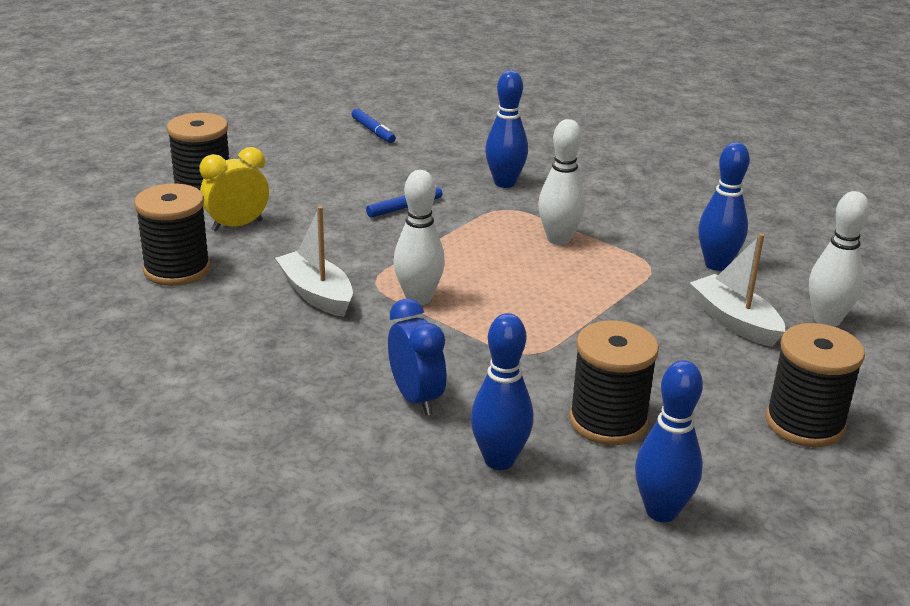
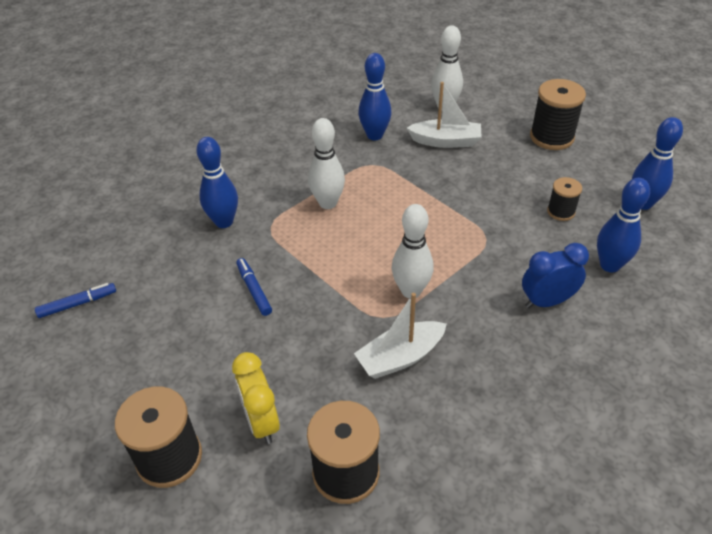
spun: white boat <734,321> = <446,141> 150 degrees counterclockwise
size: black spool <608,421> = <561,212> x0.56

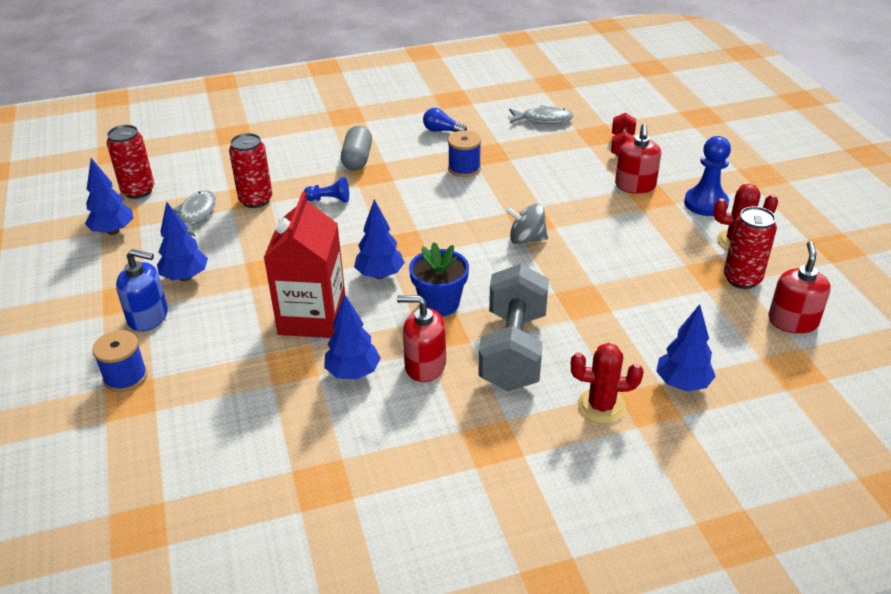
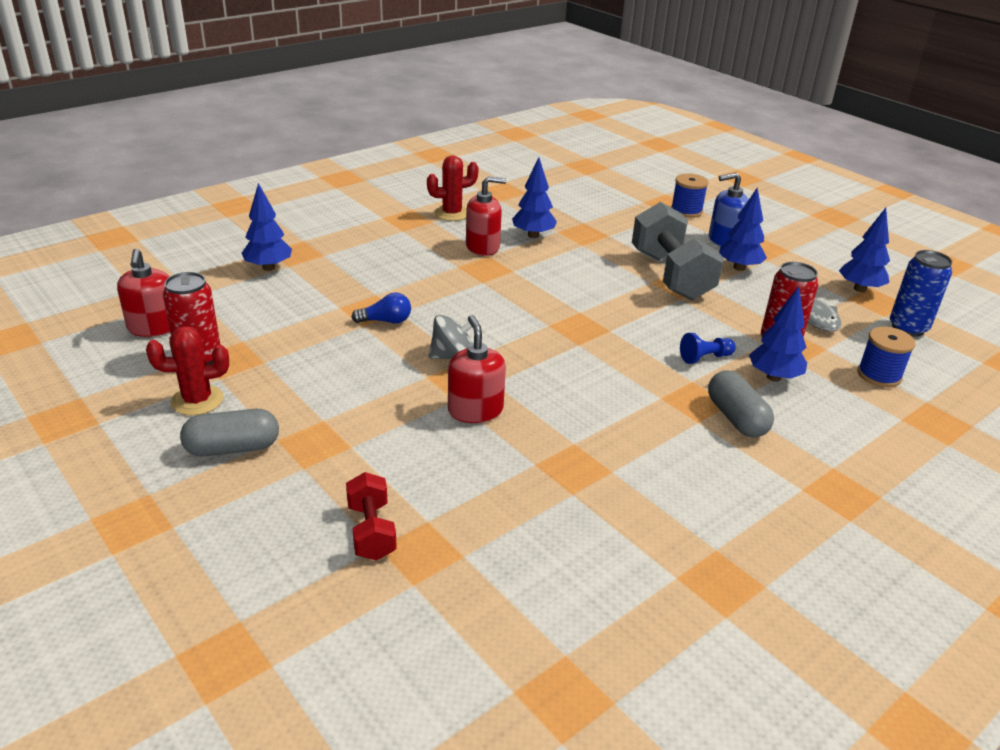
missing: grey fish <543,119>; red carton <312,317>; blue flower pot <439,303>
relocated: blue light bulb <442,130> to <386,321>; red soap dispenser <635,186> to <475,410>; blue spool <464,168> to <879,375>; blue tree <380,275> to <774,377>; grey dumbbell <513,350> to <671,275>; red cactus <601,406> to <452,213>
exchanged: blue pawn <706,203> to grey capsule <233,448>
colour: red can <138,191> to blue can <908,328>

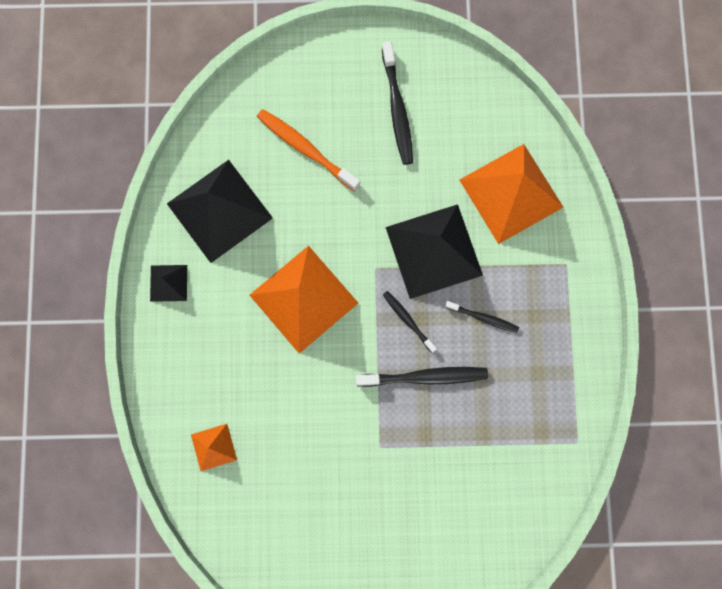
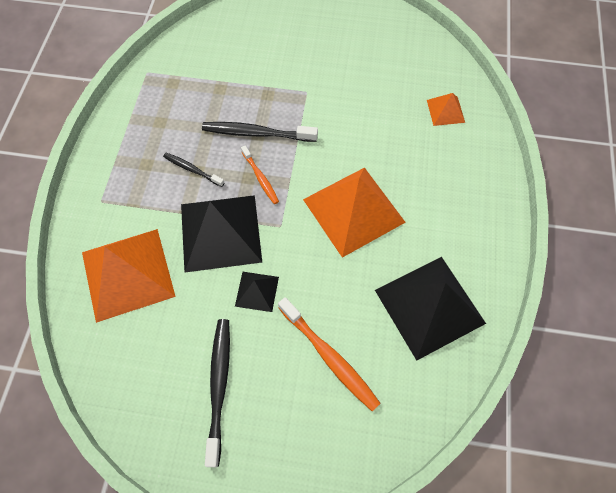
relocated: black pyramid <168,283> to <257,291>
colour: black toothbrush <408,320> to orange toothbrush <260,178>

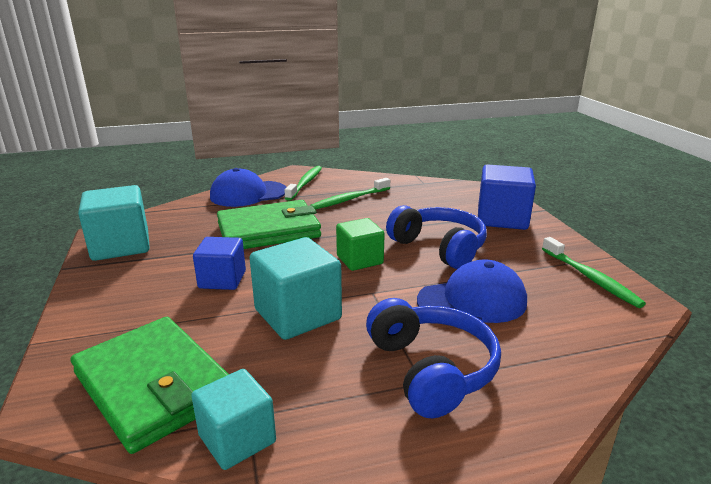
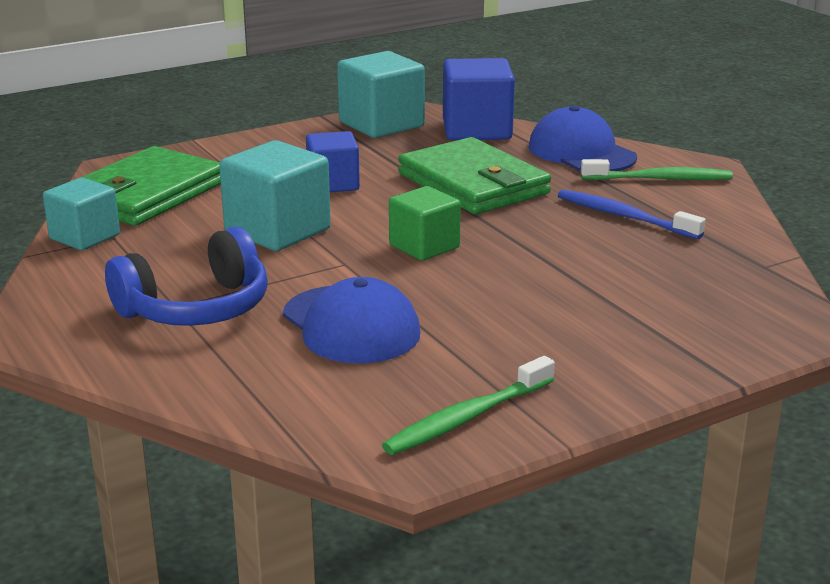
missing: blue headphones <439,247>
relocated: blue cube <502,218> to <476,130>
colour: green toothbrush <349,199> to blue toothbrush <624,217>

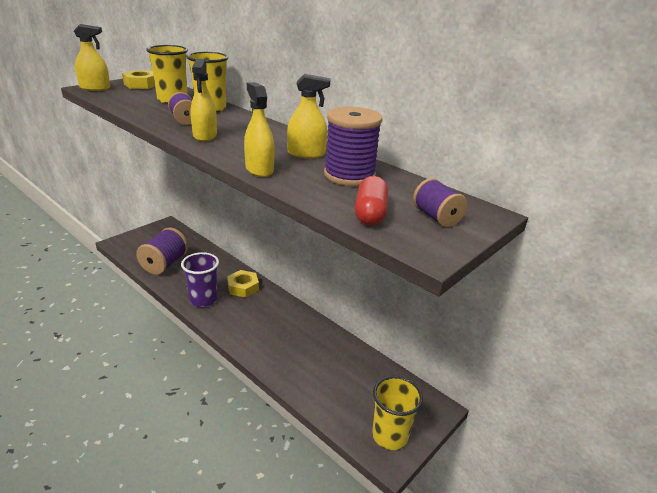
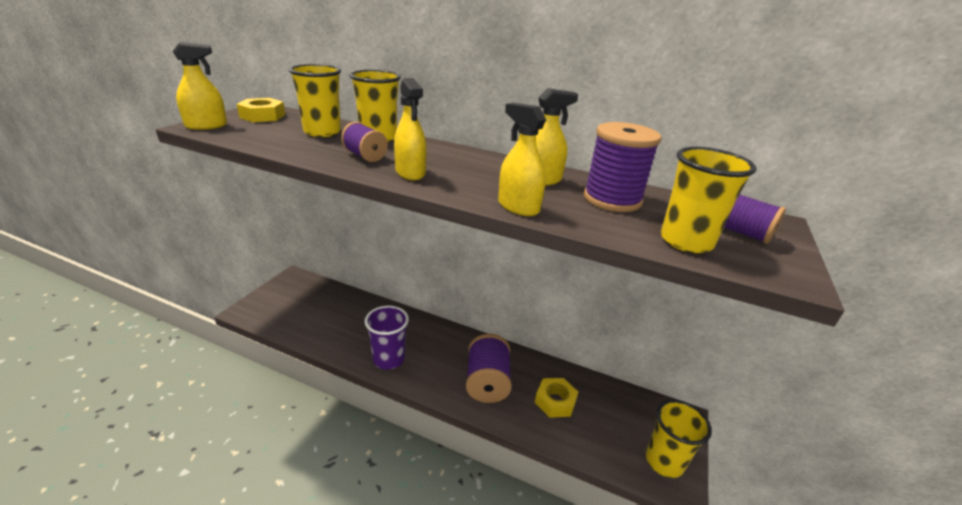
relocated: purple spool <164,264> to <487,382>; yellow nut <243,287> to <555,401>
exchanged: red capsule <370,213> to yellow cup <686,241>

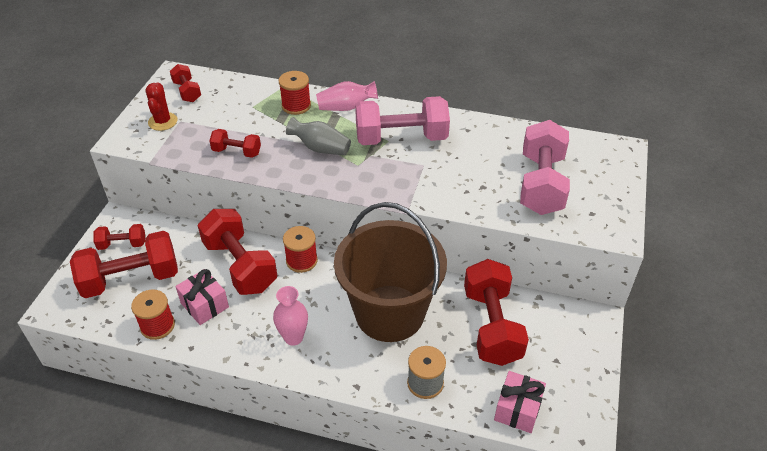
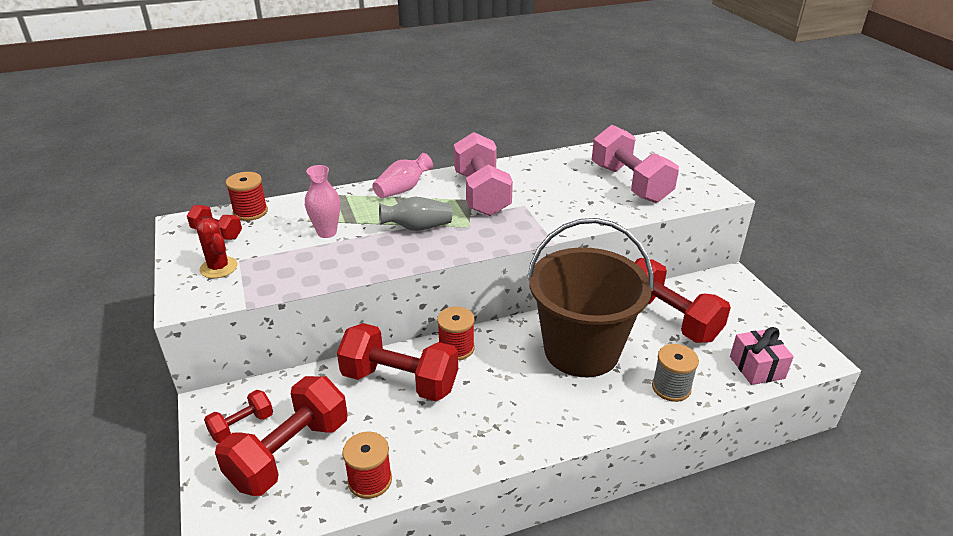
missing: red dumbbell <237,152>; pink gift <205,305>
relocated: red spool <296,106> to <250,212>; pink vase <293,337> to <327,232>
spun: pink dumbbell <401,138> = <481,194> 60 degrees counterclockwise

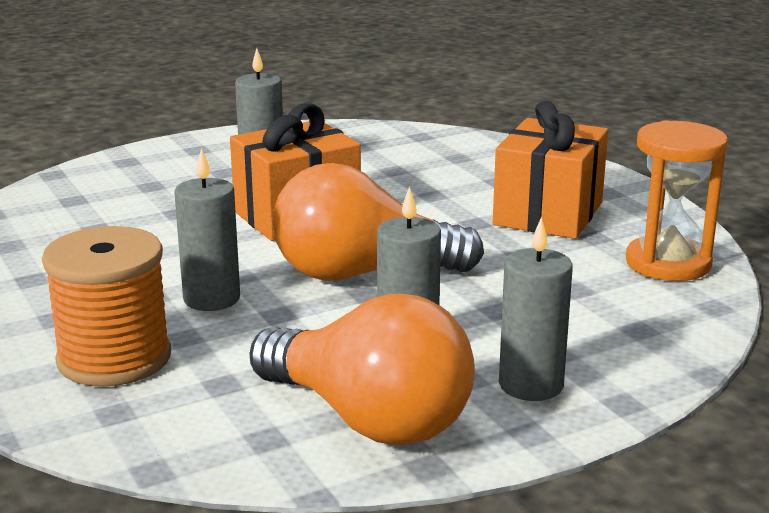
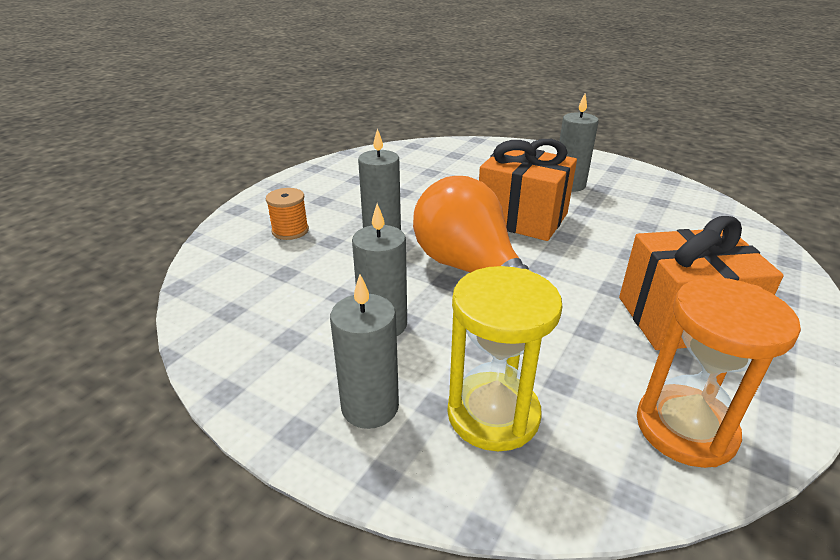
missing: orange light bulb <369,419>
appeared: yellow hourglass <493,414>
size: orange spool <114,358> = <290,231> x0.54

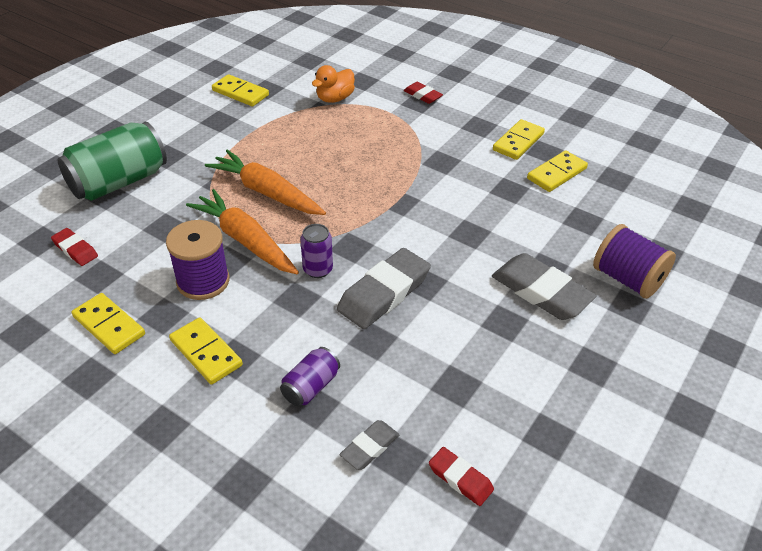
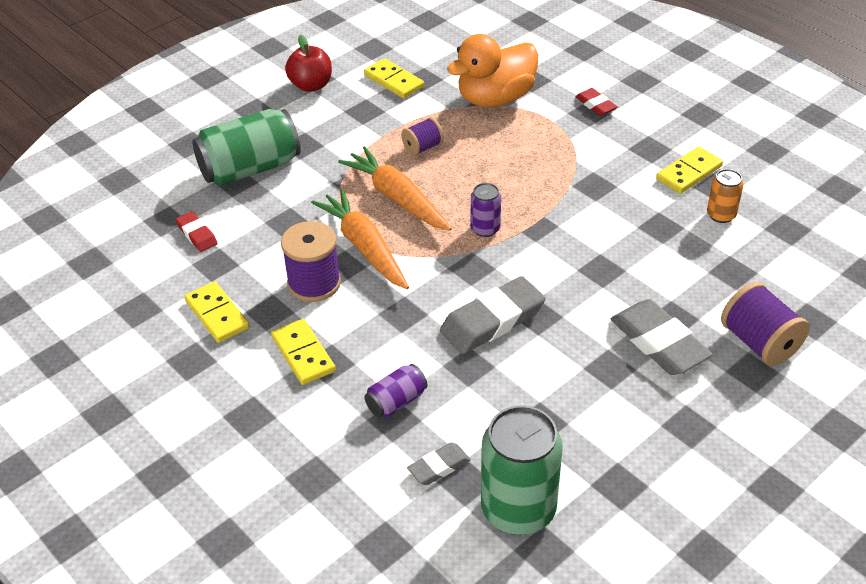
appeared: red apple <311,85>; purple spool <422,147>
relocated: purple can <318,269> to <485,229>
exchanged: yellow domino <556,173> to orange can <721,215>; red eraser <460,479> to green can <518,509>
size: orange duck <335,98> = <495,98> x1.75

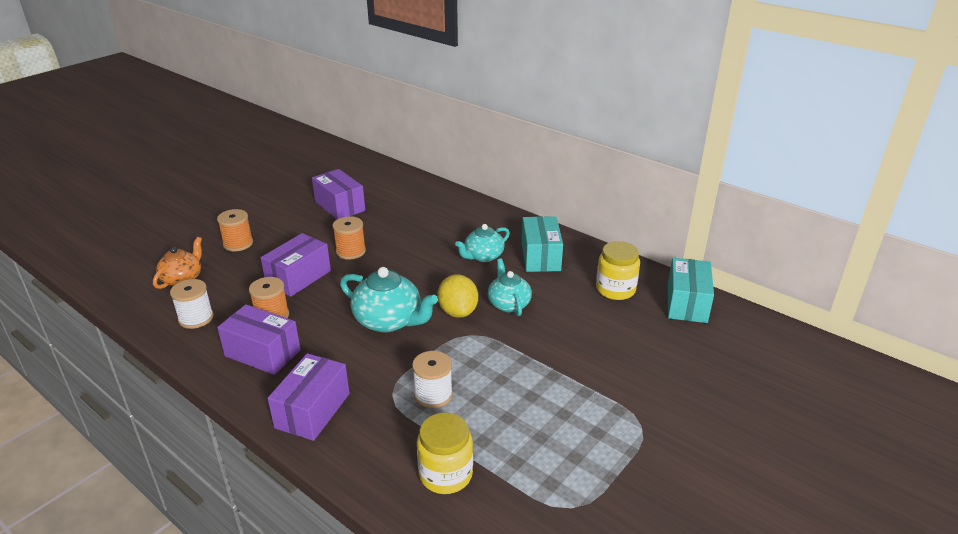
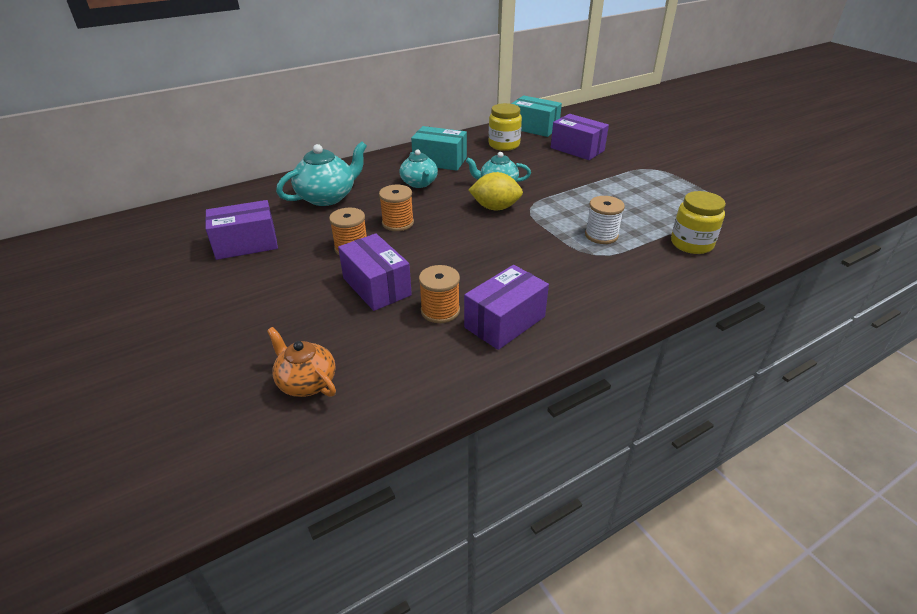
missing: white spool <196,318>
relocated: orange spool <238,243> to <398,223>; turquoise teapot <389,321> to <327,197>; purple box <312,410> to <577,149>

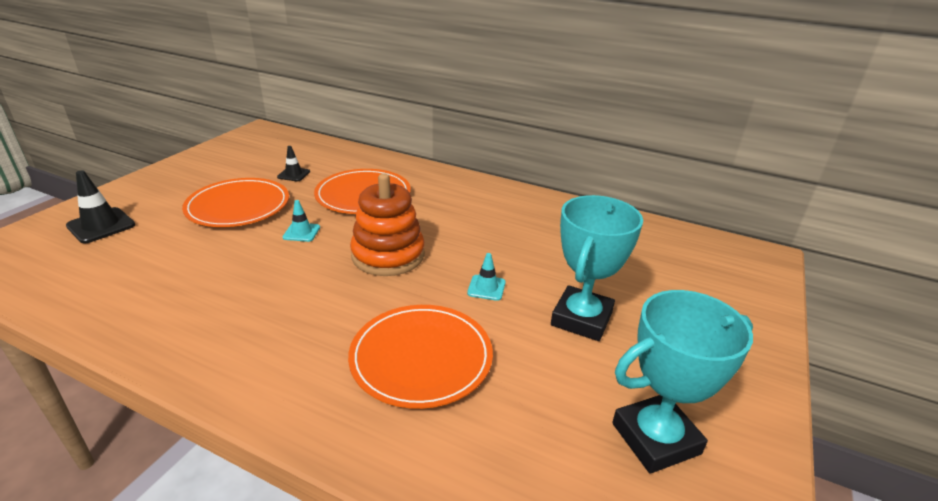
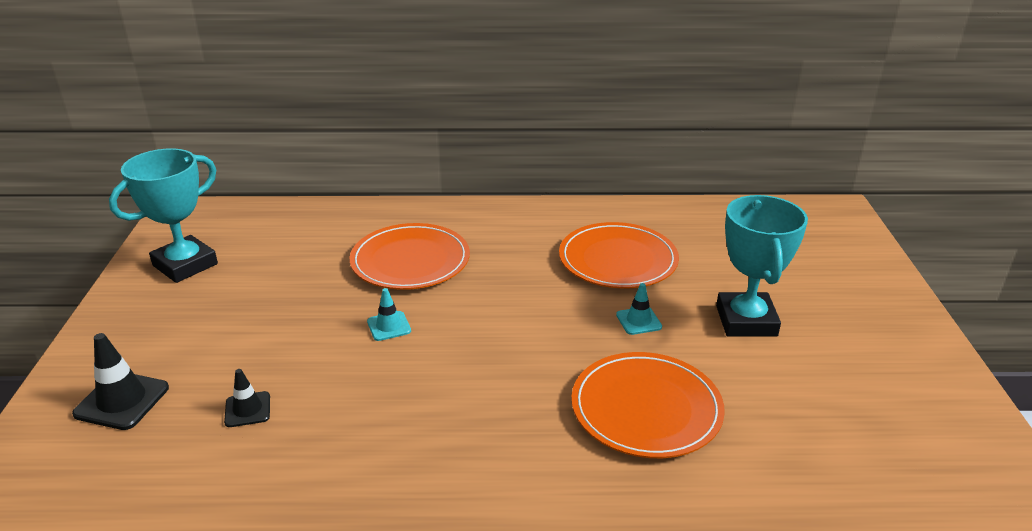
missing: orange stacking toy <388,255>
relocated: black traffic cone <293,174> to <247,409>; orange plate <238,206> to <618,260>; turquoise trophy <655,438> to <185,265>

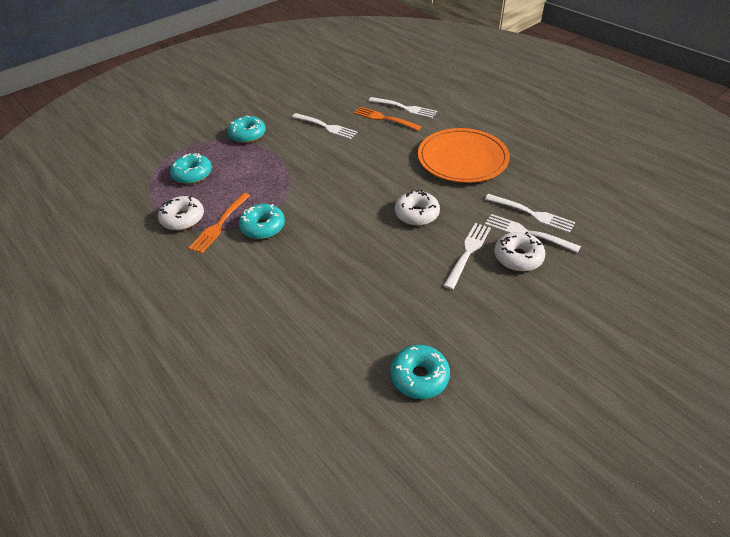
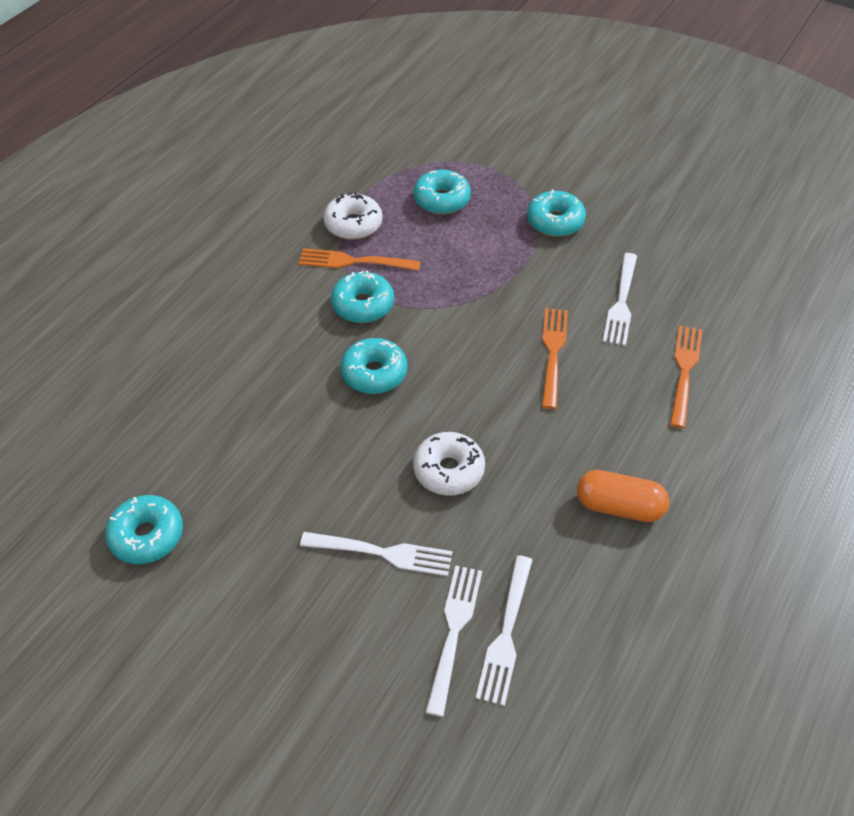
missing: white fork <404,108>; white donut <518,257>
appeared: orange fork <553,353>; turquoise donut <374,373>
exchanged: orange plate <462,158> to orange capsule <619,507>

